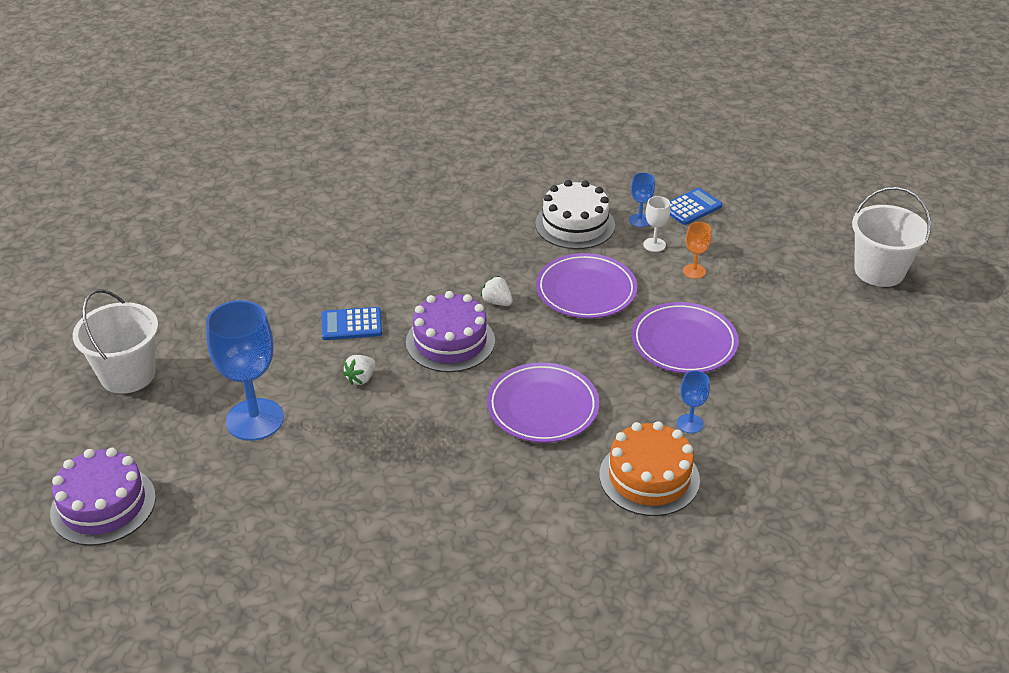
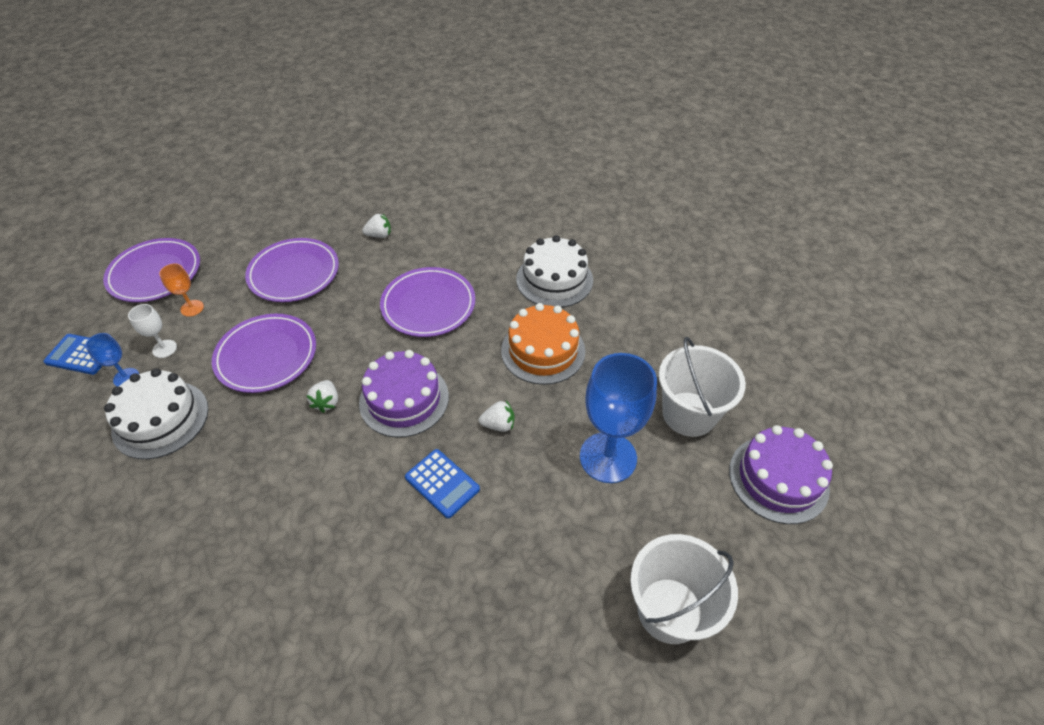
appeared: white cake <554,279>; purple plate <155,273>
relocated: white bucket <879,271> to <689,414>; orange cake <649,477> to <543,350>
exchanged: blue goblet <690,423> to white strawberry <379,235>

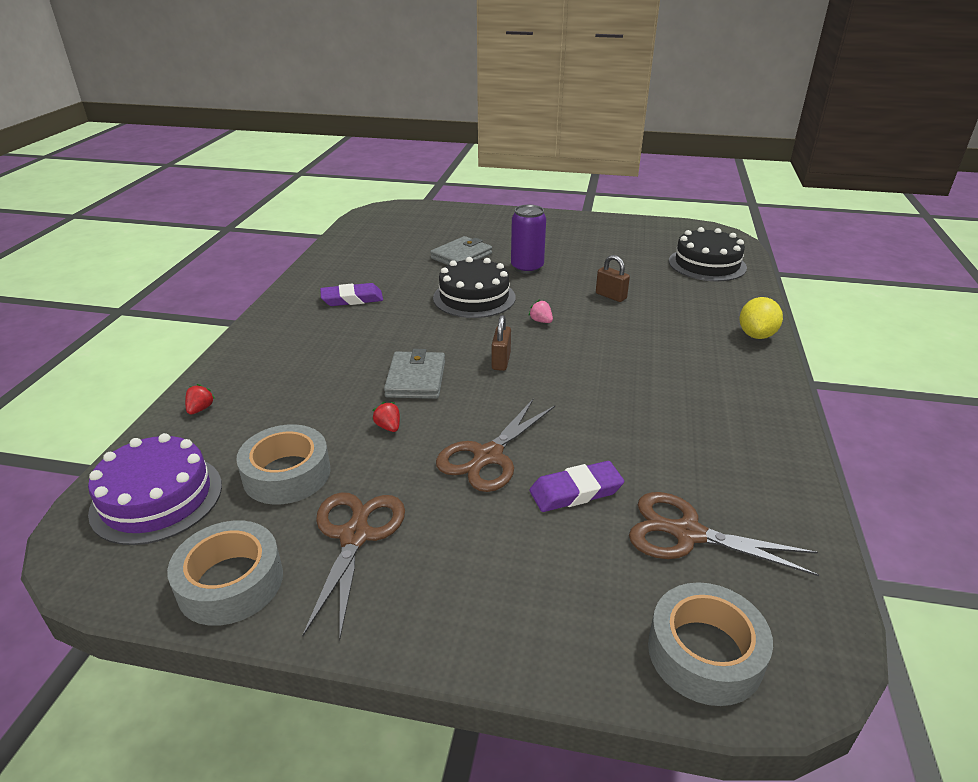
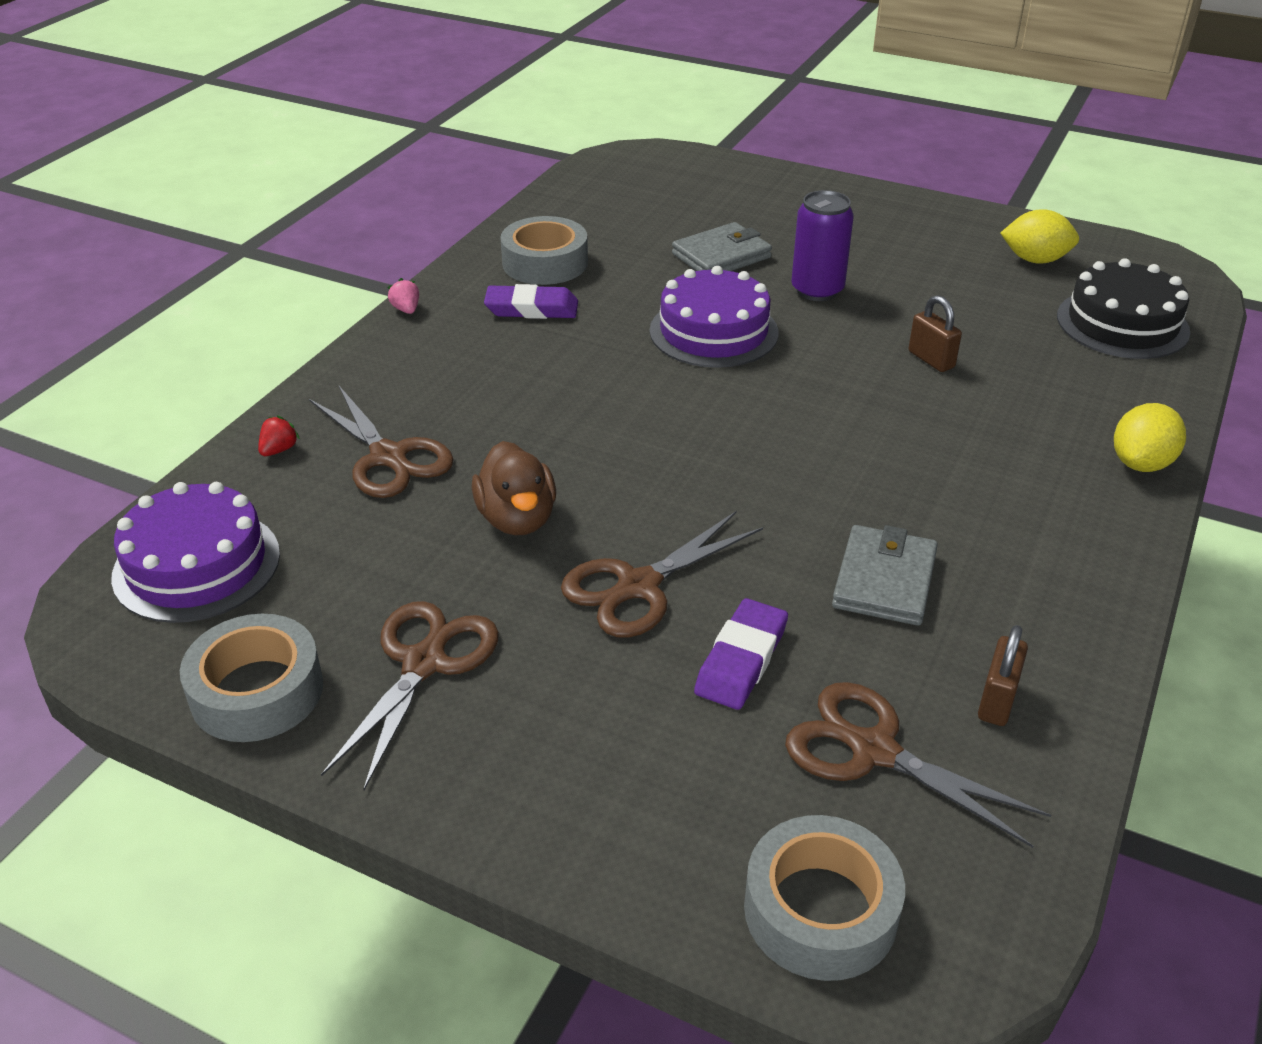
appeared: yellow lemon <1035,260>; brown scissors <388,457>
relocated: pink strawberry <541,321> to <406,309>; brown padlock <501,361> to <997,701>; grey wallet <416,379> to <884,580>; grey tape <287,474> to <545,263>
exchanged: red strawberry <388,427> to brown duck <517,519>
colour: black cake <474,297> to purple cake <713,332>
spun: purple eraser <575,491> = <741,660> 60 degrees counterclockwise

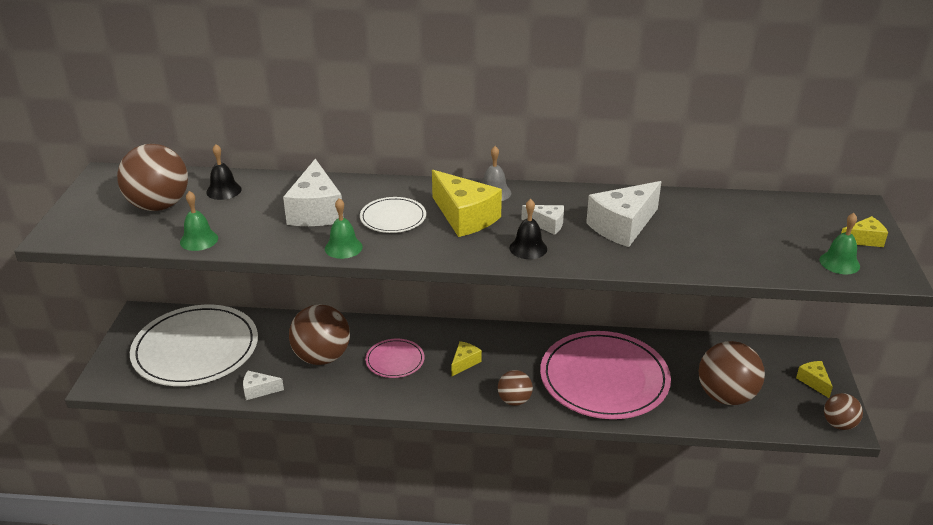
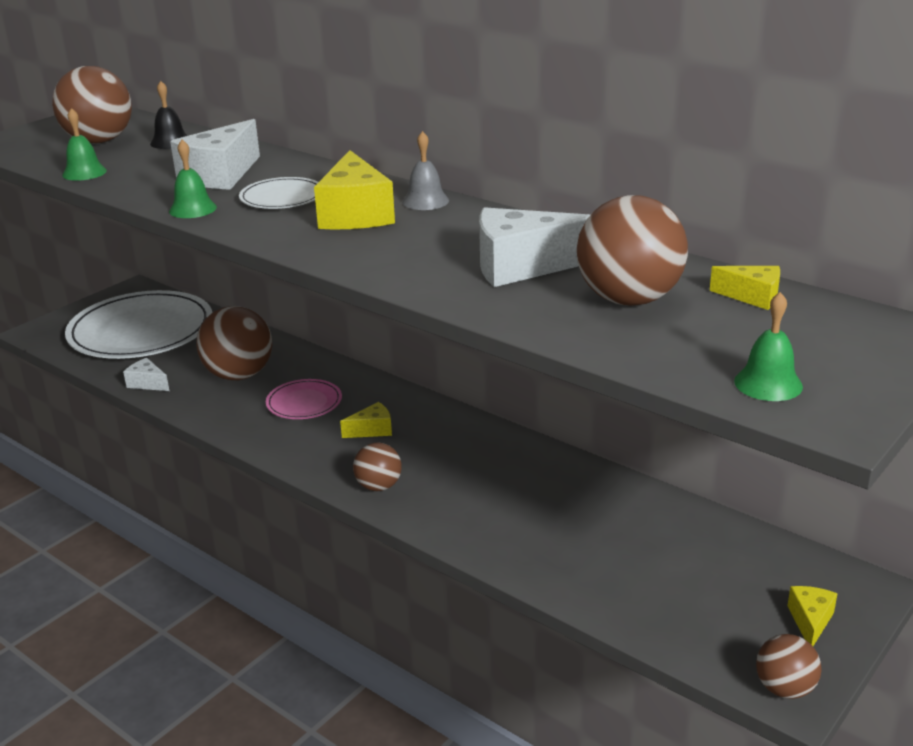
missing: black bell <528,248>; white cheese <547,224>; pink plate <604,378>
relocated: yellow cheese <864,240> to <752,297>; brown ball <726,396> to <629,300>

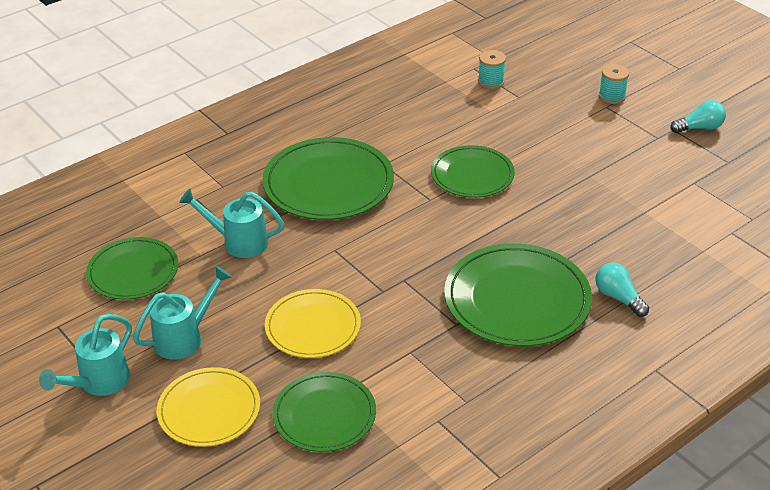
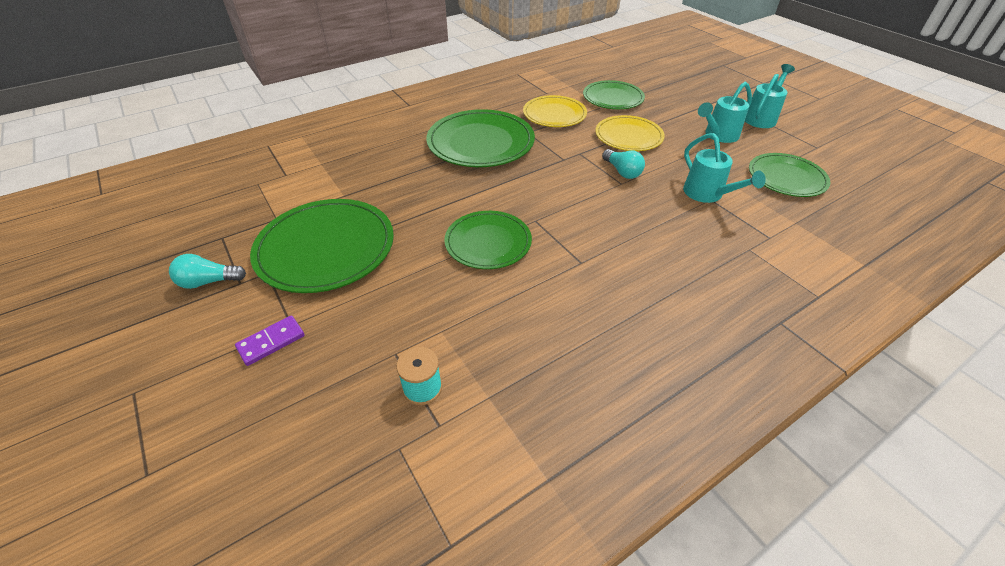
relocated: green plate <328,183> to <326,248>; turquoise light bulb <618,297> to <622,172>; yellow plate <209,410> to <554,114>
exchanged: turquoise spool <612,96> to purple domino <271,342>
spun: turquoise watering can <239,242> = <707,194> 45 degrees clockwise

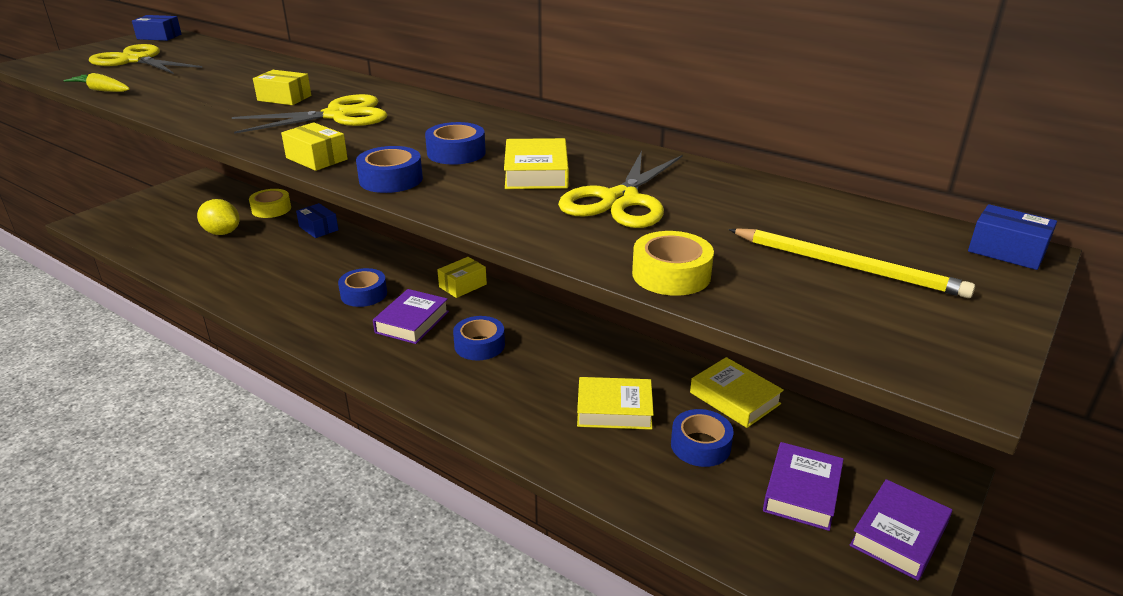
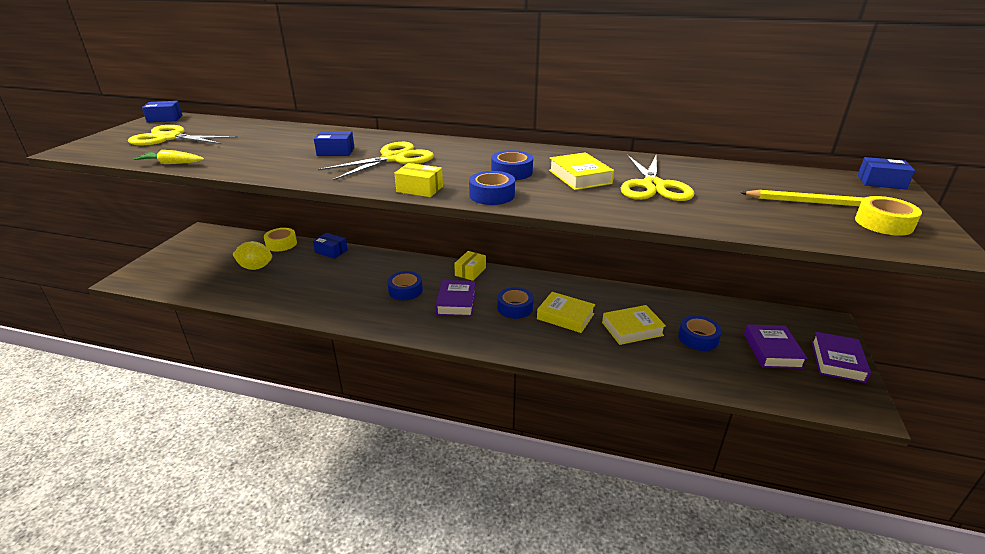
relocated: yellow tape <671,274> to <883,223>; yellow book <734,398> to <565,316>
colour: yellow box <284,98> to blue box <335,151>

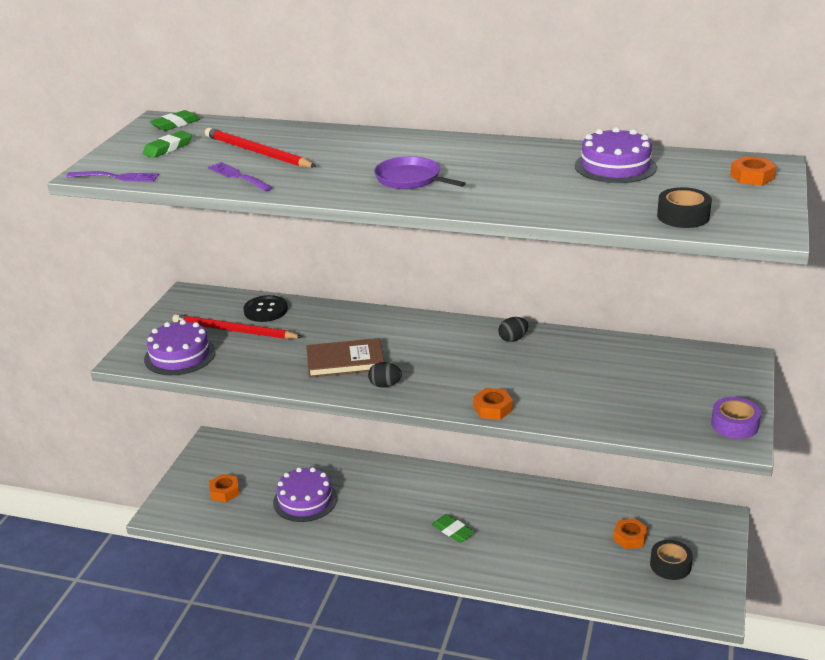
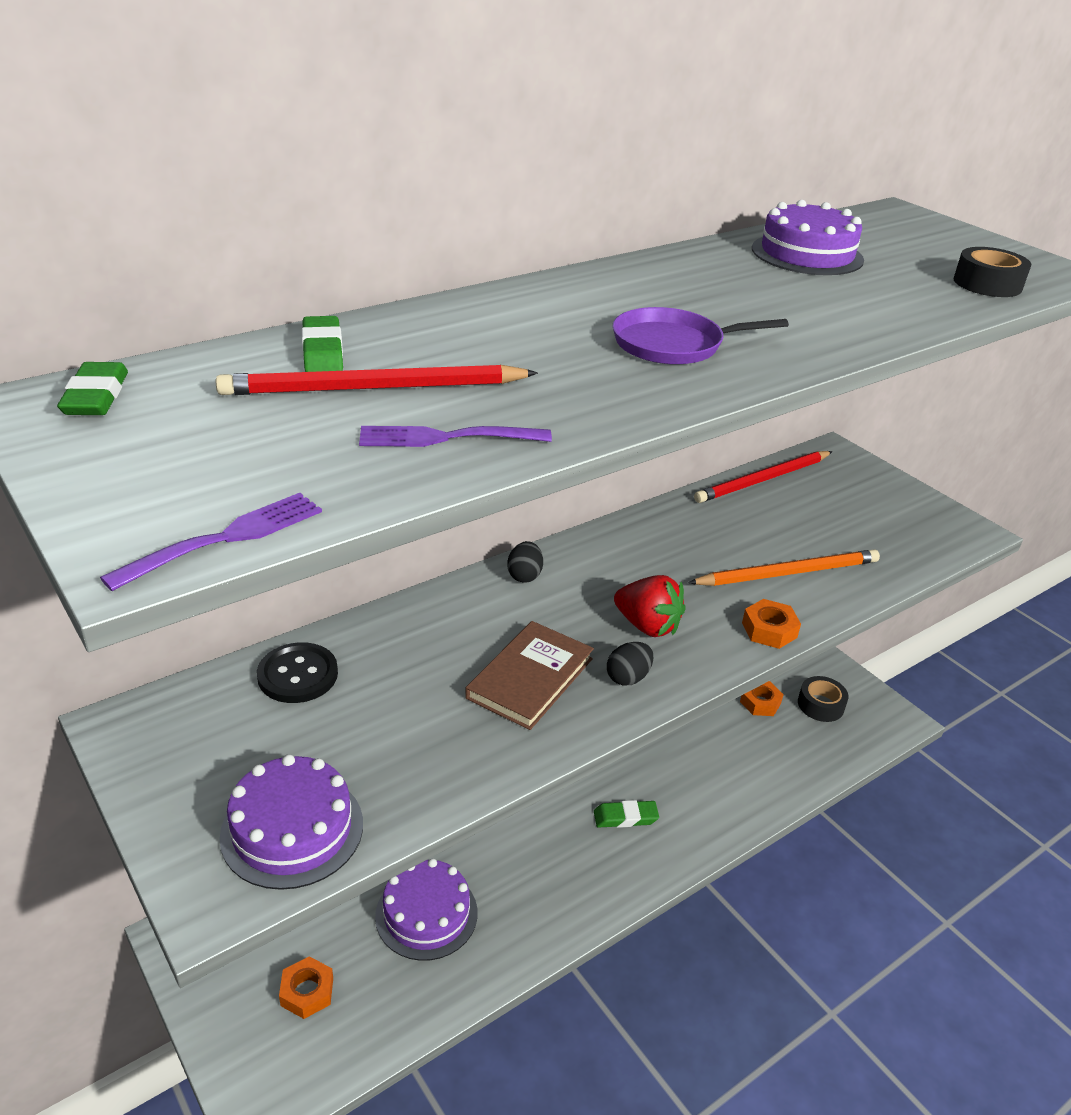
missing: orange nut <752,177>; purple tape <734,425>
appeared: orange pencil <788,573>; red strawberry <647,626>
relocated: green eraser <168,148> to <322,352>; red pencil <234,331> to <763,480>; black egg <513,339> to <524,575>

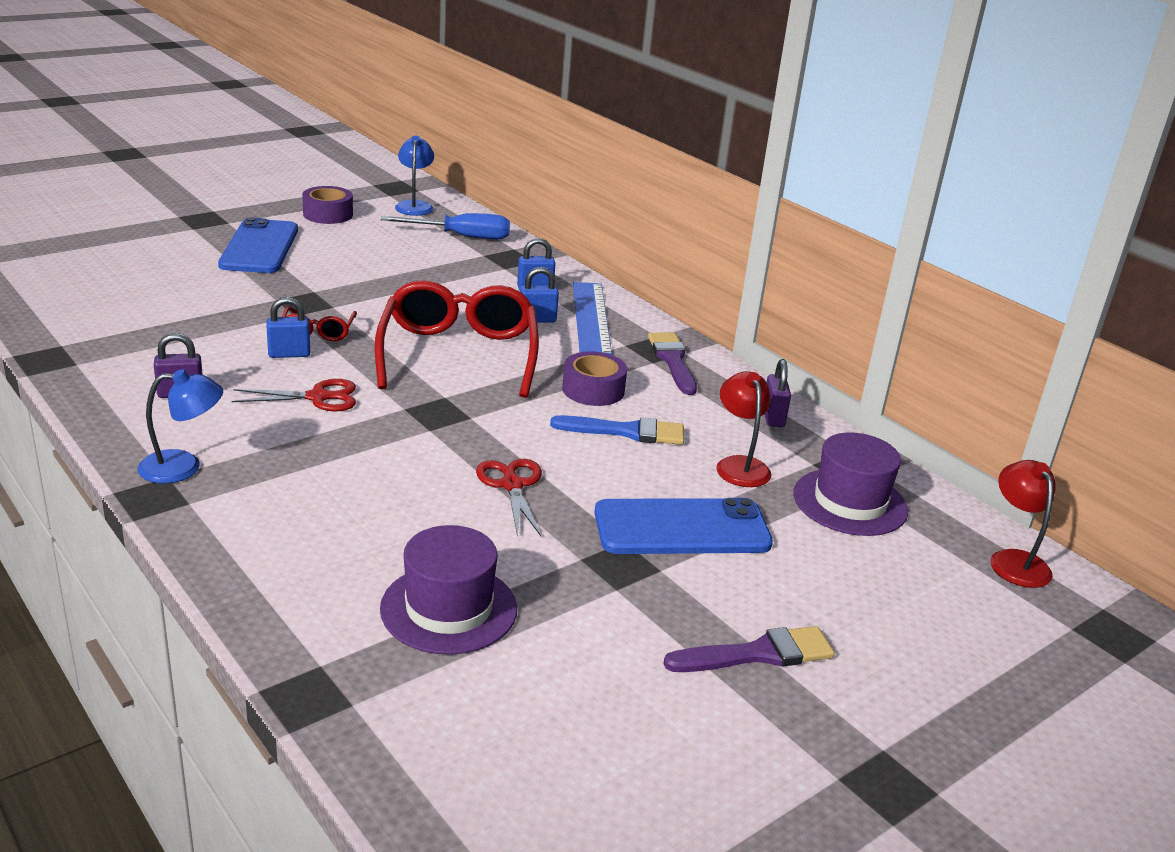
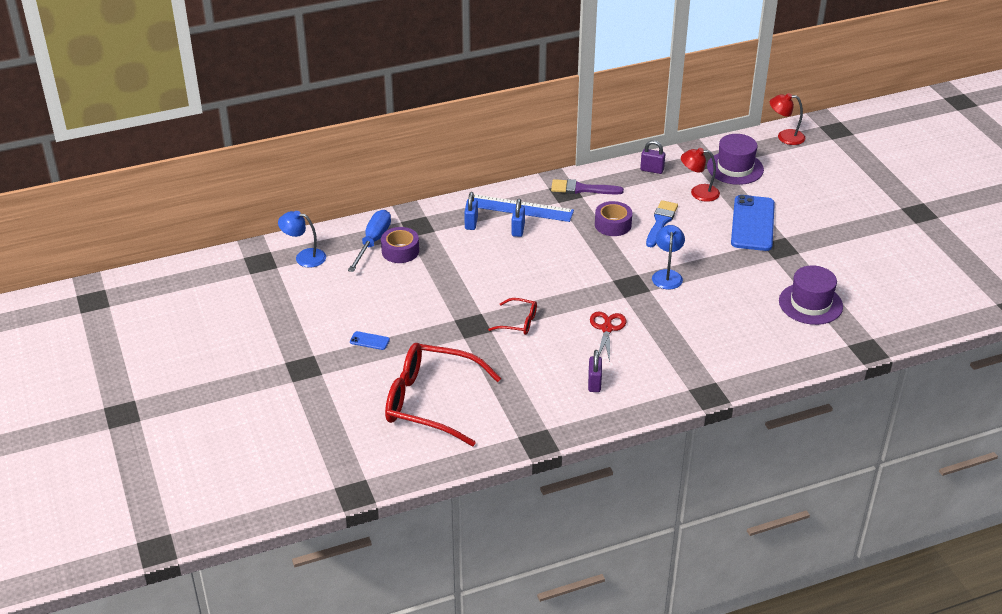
missing: blue padlock <289,354>; red scissors <512,485>; purple brush <758,654>
relocated: purple tape <328,214> to <400,251>; red glasses <458,354> to <430,402>; blue lamp <183,467> to <667,275>
size: blue phone <260,247> = <369,341> x0.41

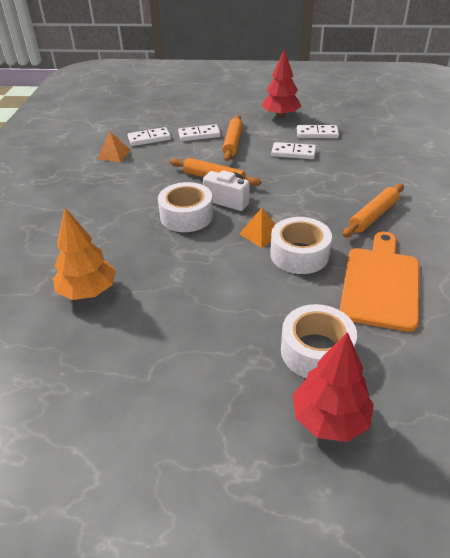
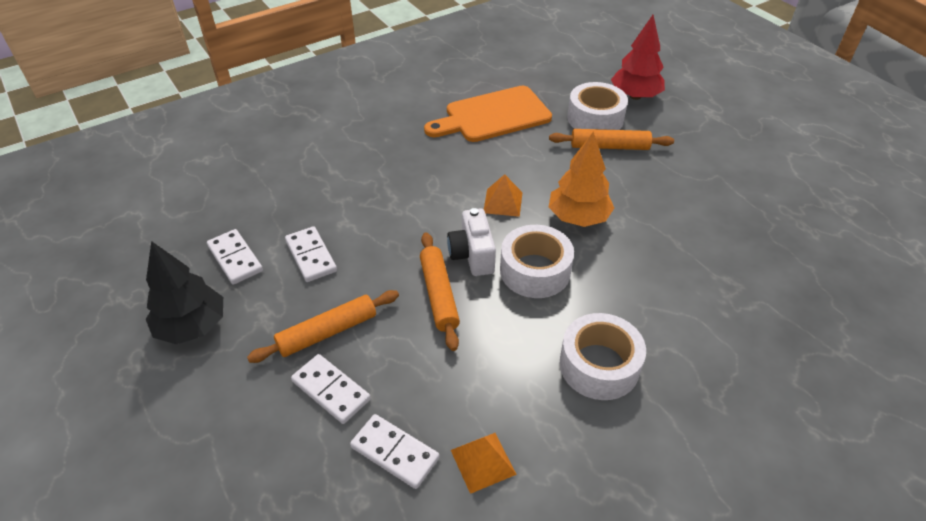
relocated: orange rolling pin <373,216> to <609,147>; orange tree <88,291> to <578,217>; white tape <299,254> to <599,365>
colour: red tree <280,116> to black tree <192,327>

